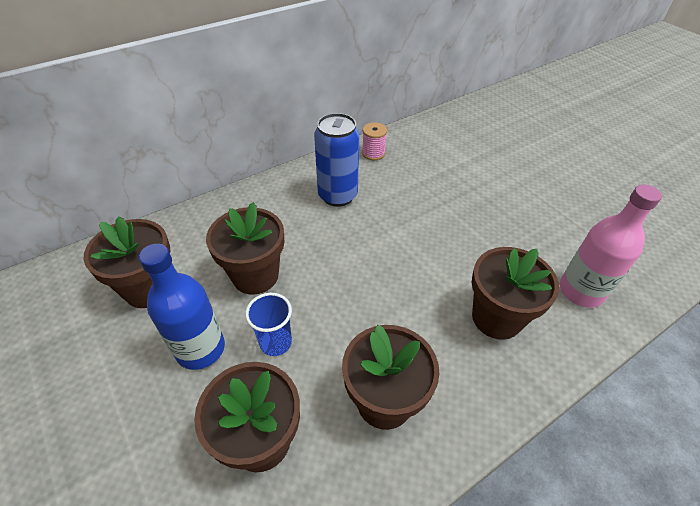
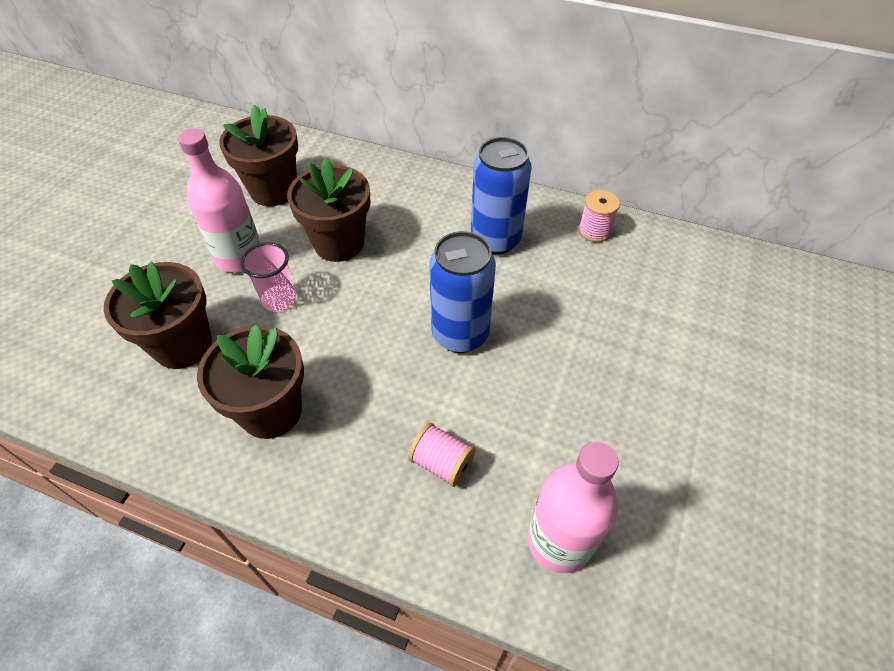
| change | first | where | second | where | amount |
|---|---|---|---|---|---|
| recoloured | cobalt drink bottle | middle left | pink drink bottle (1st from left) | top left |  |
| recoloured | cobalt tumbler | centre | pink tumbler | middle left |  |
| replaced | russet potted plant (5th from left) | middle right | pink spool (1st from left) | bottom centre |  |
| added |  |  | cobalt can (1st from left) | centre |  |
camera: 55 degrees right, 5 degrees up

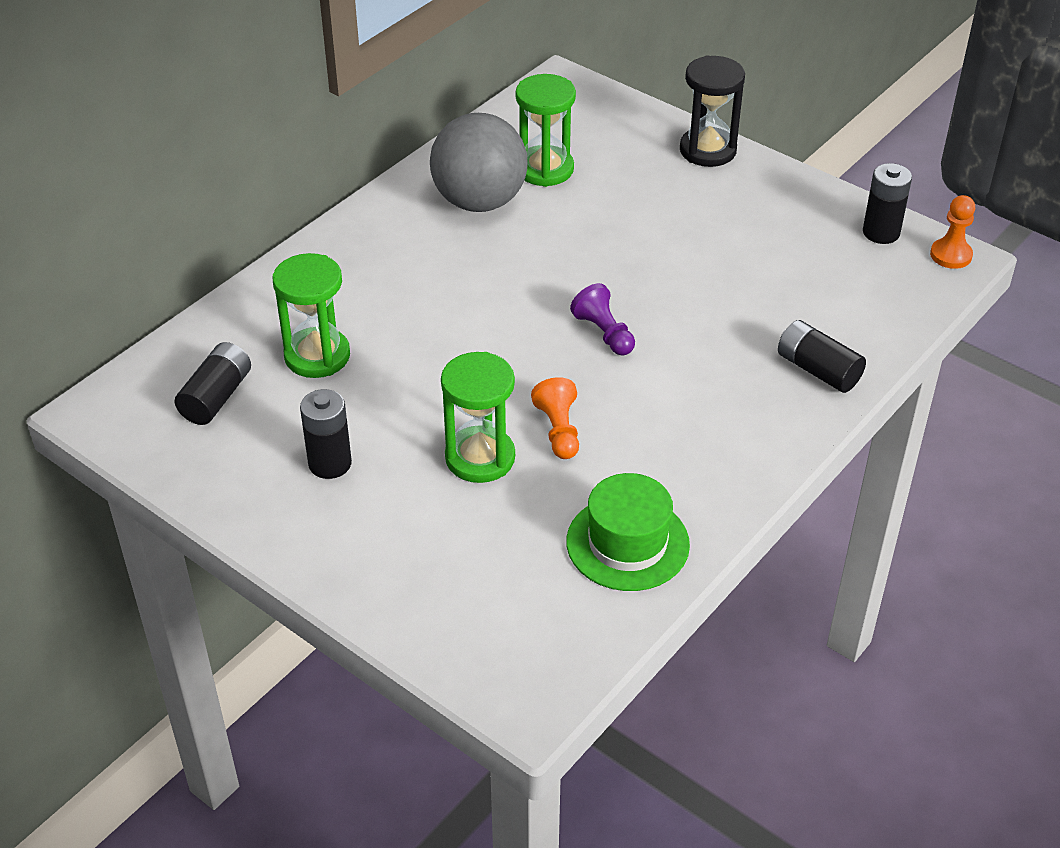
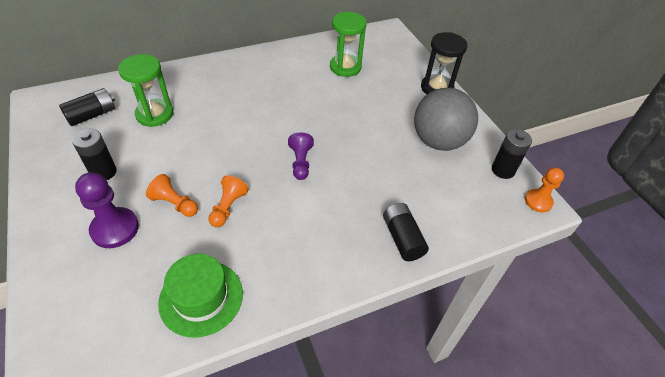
| change | first | where | second | where | amount |
|---|---|---|---|---|---|
| added |  |  | royal purple chess pawn (1st from left) | middle left |  |
| replaced | green sandglass (2nd from left) | centre | orange-coloured chess pawn (1st from left) | middle left |  |
| moved | grey sphere | top centre |  | top right |  |
camera: 25 degrees right, 5 degrees up

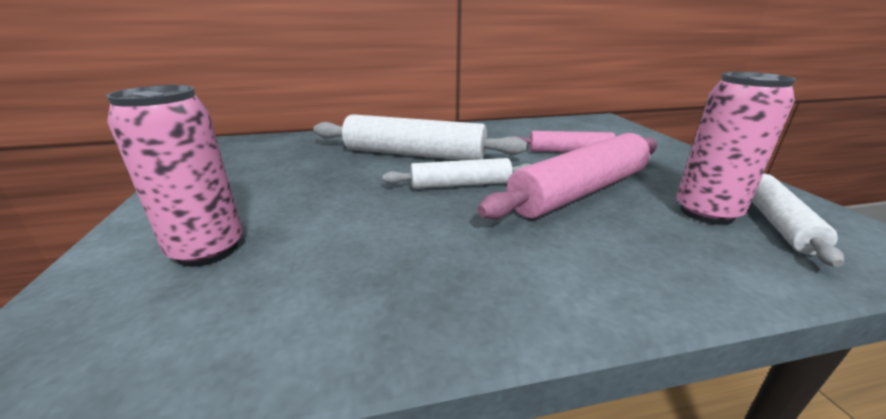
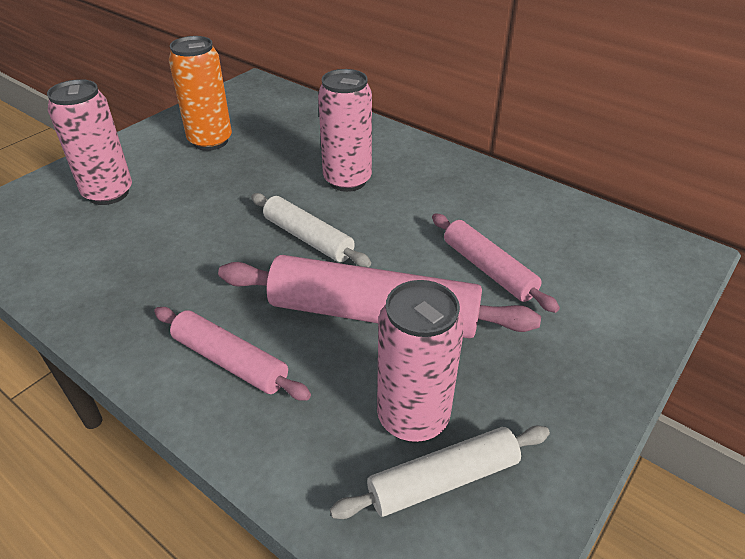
| change | first | where | second | where | amount |
|---|---|---|---|---|---|
| added |  |  | pink pastry roller (1st from left) | middle left |  |
| added |  |  | orange-coloured can | top left |  |
| replaced | snow-white pastry roller (1st from left) | top centre | pink can (2nd from left) | top centre |  |
camera: 50 degrees right, 15 degrees up

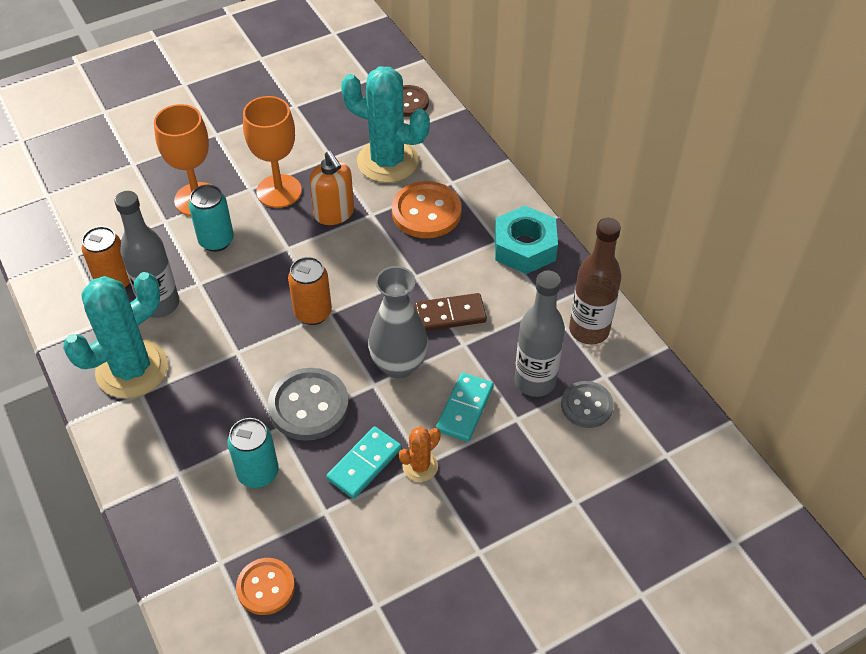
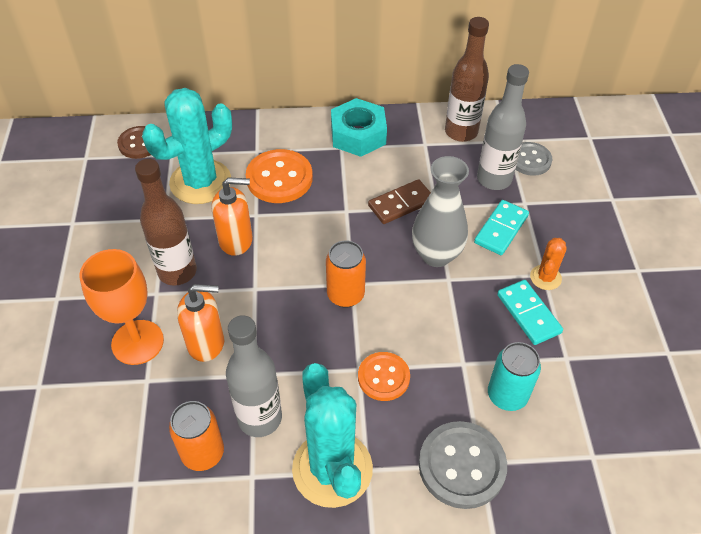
| change | first | where | second | where | amount |
|---|---|---|---|---|---|
| replaced | orange-coloured chalice (2nd from left) | top left | russet drink bottle (1st from left) | middle left |  |
| replaced | teal can (1st from left) | middle left | orange-coloured soap pump (1st from left) | middle left |  |
| moved | orange-coloured button (1st from left in the first image) | bottom left | orange-coloured button (2nd from left) | bottom centre |  |
| turned | russet domino tile | centre |  | centre | 45 degrees clockwise |
| moved | grey button (1st from left) | centre |  | bottom centre |  |
| turned | teal domino tile (2nd from left in the first image) | centre | teal domino tile (1st from left) | middle right | 75 degrees clockwise |
| turned | orange-coloured cactus | bottom centre |  | middle right | 45 degrees clockwise |
camera: 65 degrees left, 0 degrees up

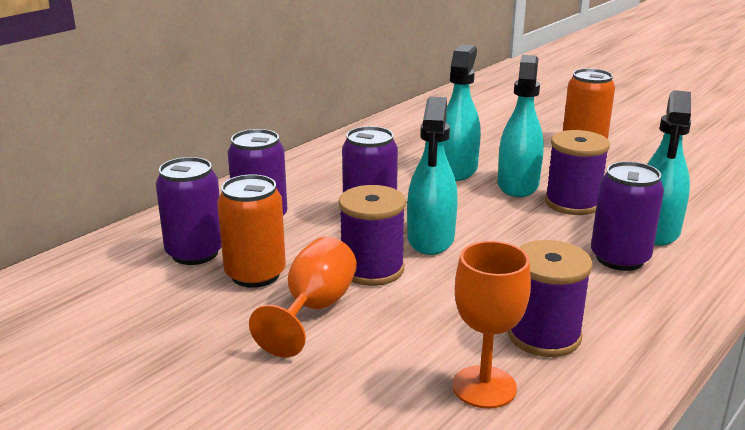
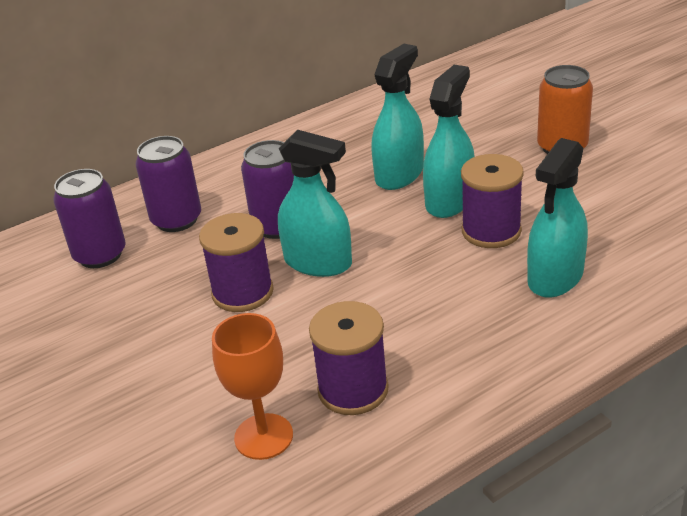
| change | first | where | second | where | amount |
|---|---|---|---|---|---|
| turned | teal spray cleaner (1st from left) | centre |  | centre | 90 degrees counterclockwise |
| removed | orange-coloured can (1st from left) | centre |  |  |  |
| removed | orange-coloured chalice (1st from left) | bottom centre |  |  |  |
| removed | royal purple can (4th from left) | middle right |  |  |  |
camera: 20 degrees right, 10 degrees up

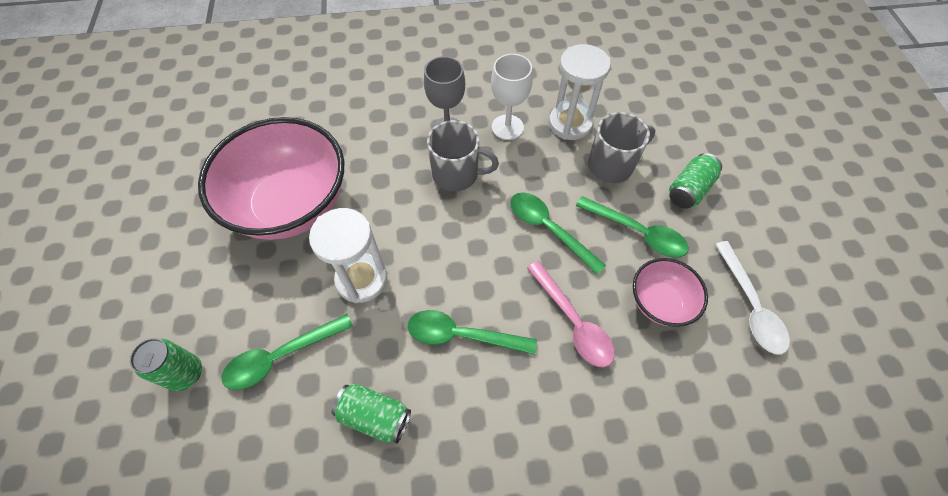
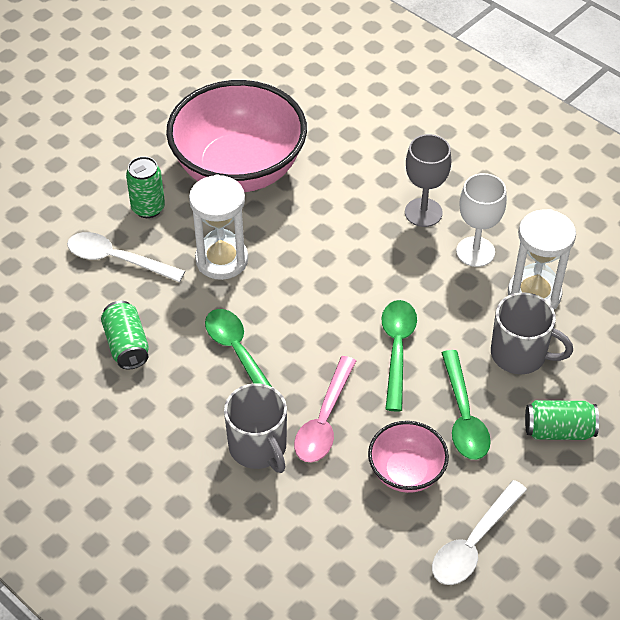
| change | first | where | second | where | amount |
|---|---|---|---|---|---|
| recoloured | green tablespoon (1st from left) | bottom left | snow-white tablespoon (1st from left) | middle left |  |
| moved | green can (1st from left in the first image) | bottom left | green can (2nd from left) | top left |  |
| moved | grey coffee mug (1st from left) | top centre |  | bottom centre |  |
camera: 50 degrees right, 10 degrees down

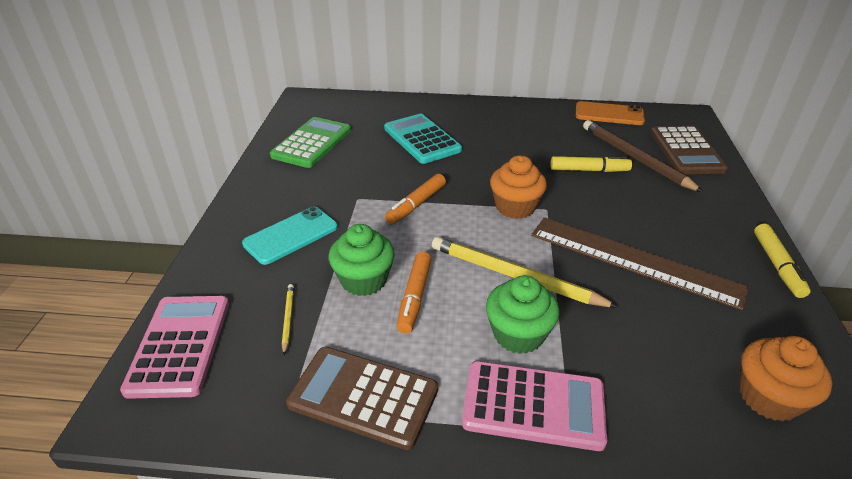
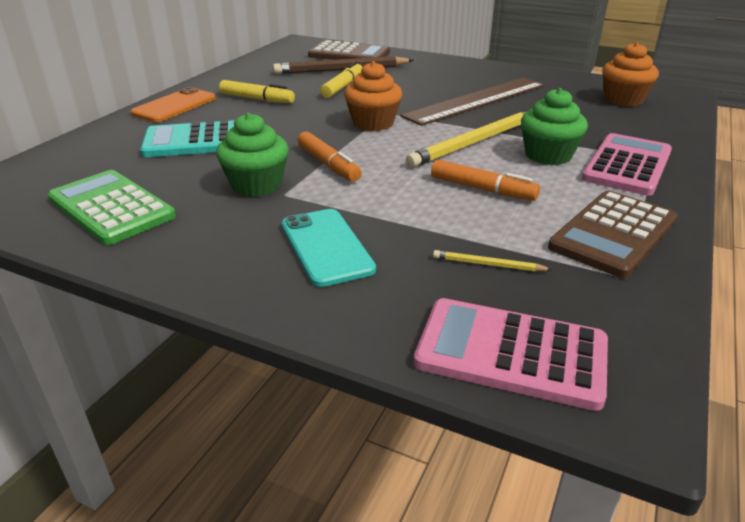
| change | first | where | second | where | amount |
|---|---|---|---|---|---|
| moved | orange-coloured smartphone | top right |  | top left |  |
| moved | green muffin (1st from left) | centre |  | top centre |  |
| moved | bright yellow marker pen (2nd from left in the first image) | middle right | bright yellow marker pen (1st from left) | top centre |  |
camera: 70 degrees left, 5 degrees down

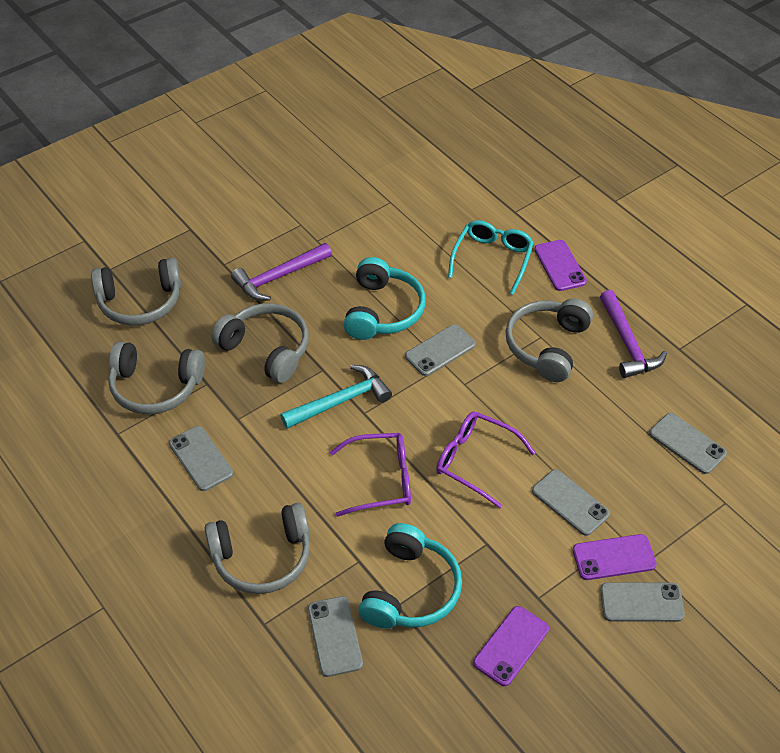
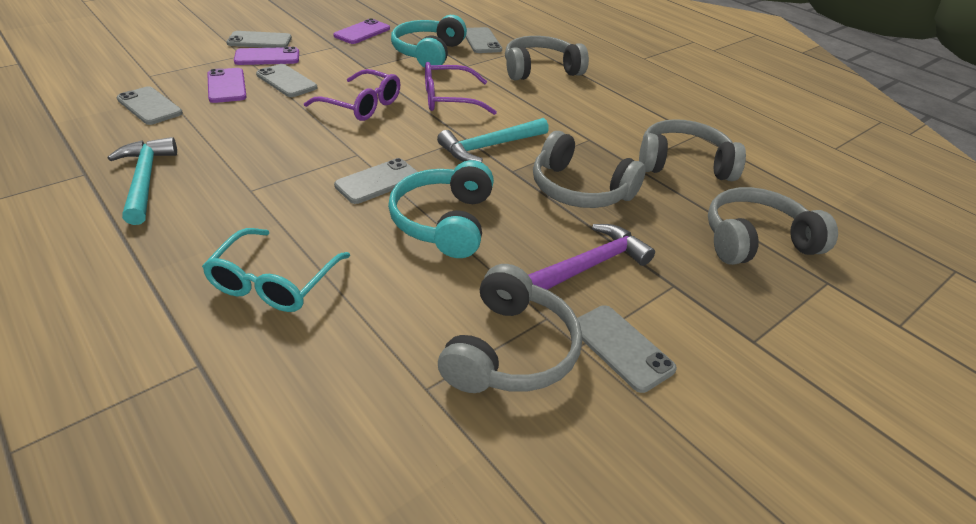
| change | first | where | second | where | amount |
|---|---|---|---|---|---|
| recoloured | royal purple carpenter's hammer (2nd from left) | middle right | teal carpenter's hammer (1st from left) | middle left |  |
| moved | royal purple smartphone (2nd from left in the first image) | middle right | royal purple smartphone (1st from left) | top left |  |
| moved | grey headphones (5th from left in the first image) | middle right | grey headphones (1st from left) | centre |  |
| moved | grey smartphone (1st from left in the first image) | middle left | grey smartphone (6th from left) | centre |  |
camera: 175 degrees right, 10 degrees down

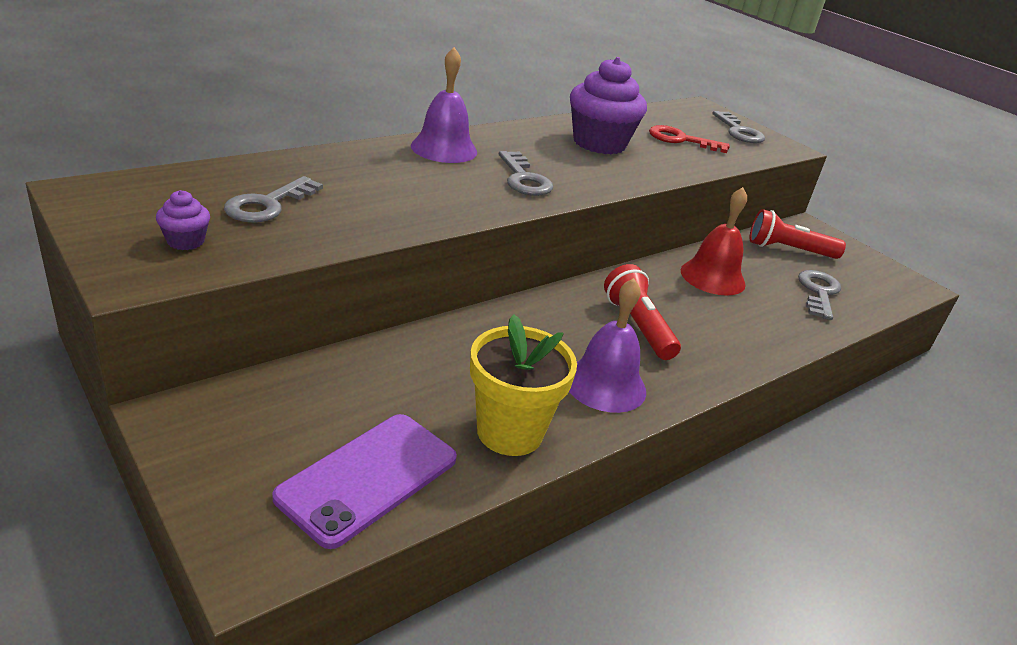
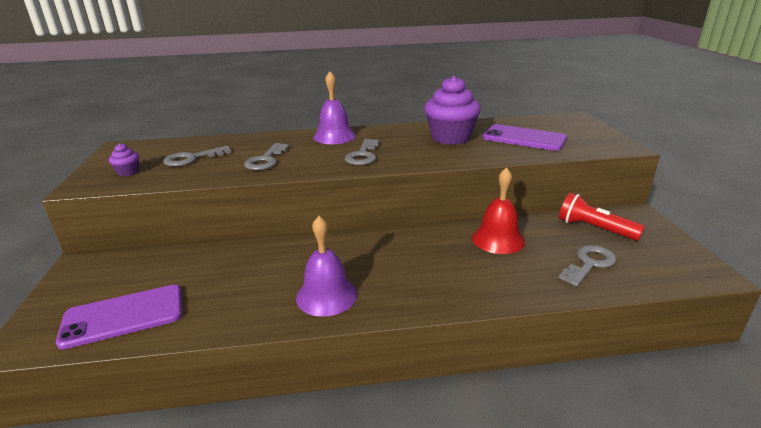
| change | first | where | second | where | amount |
|---|---|---|---|---|---|
| moved | grey door key (3rd from left in the first image) | top right | grey door key (2nd from left) | centre |  |
| replaced | crimson door key | top right | royal purple smartphone (2nd from left) | top right |  |
| removed | bright yellow potted plant | centre |  |  |  |
| removed | crimson torch (1st from left) | centre |  |  |  |
camera: 35 degrees right, 5 degrees down

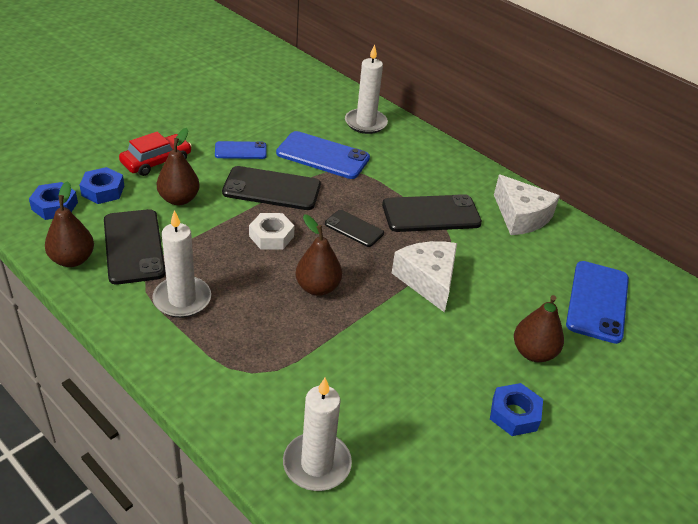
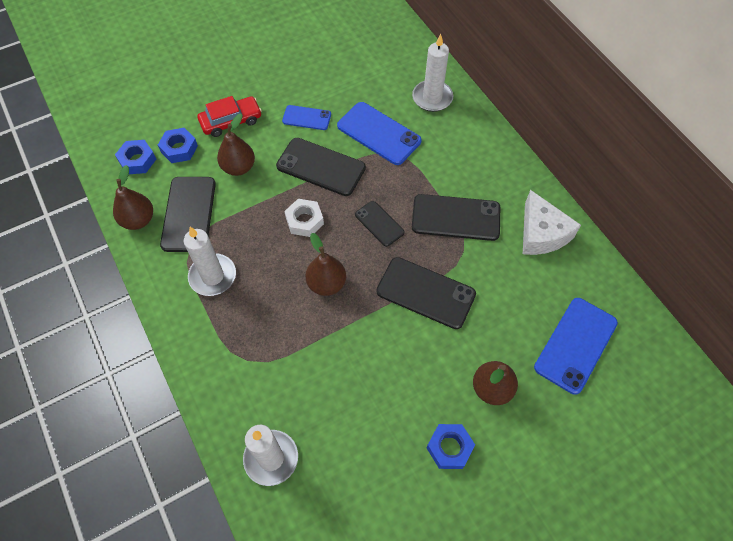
| change | first | where | second | where | amount |
|---|---|---|---|---|---|
| replaced | snow-white piece of cheese (1st from left) | centre | black smartphone (4th from left) | centre |  |
camera: 20 degrees right, 20 degrees up

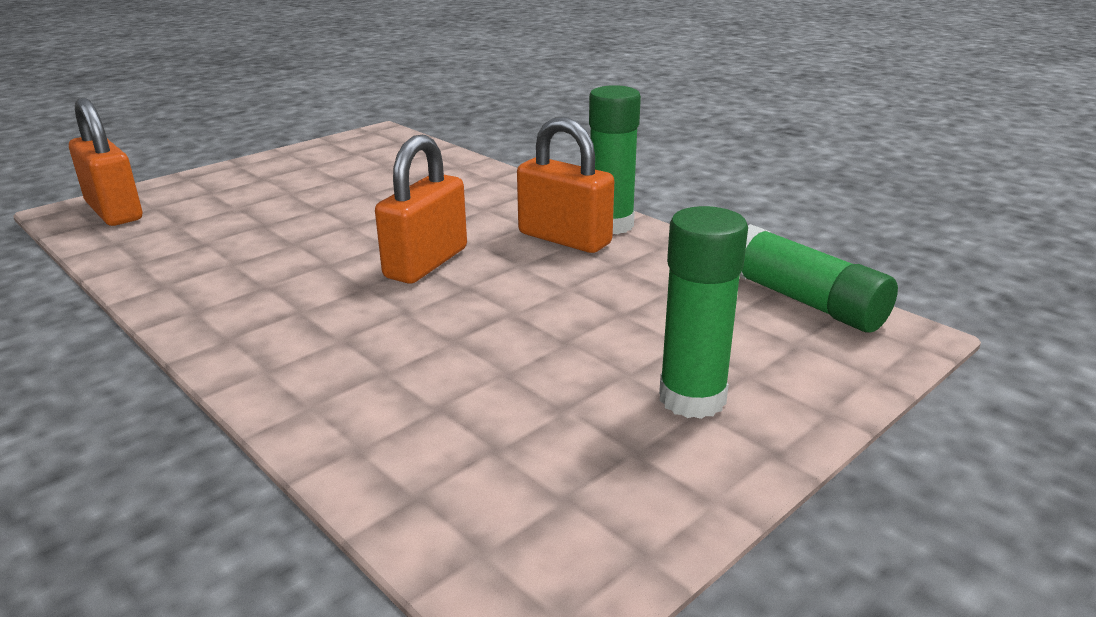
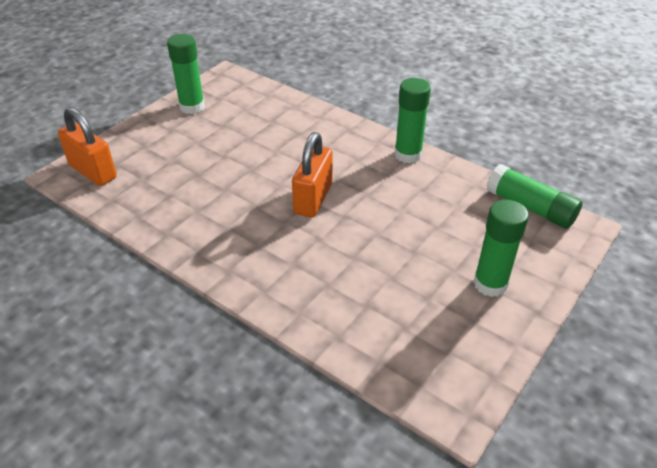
| change | first | where | second | where | amount |
|---|---|---|---|---|---|
| added |  |  | green stick of glue (1st from left) | top left |  |
| removed | orange-coloured small lock (3rd from left) | top centre |  |  |  |
camera: 10 degrees left, 15 degrees up

